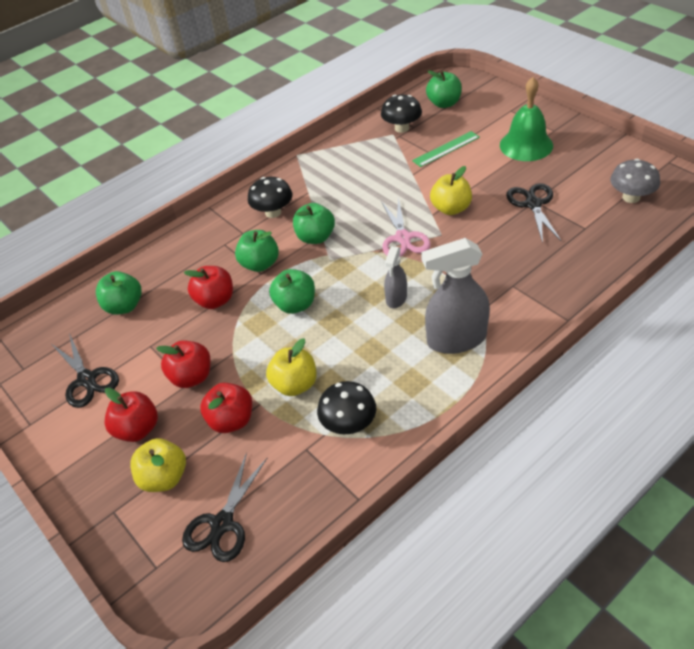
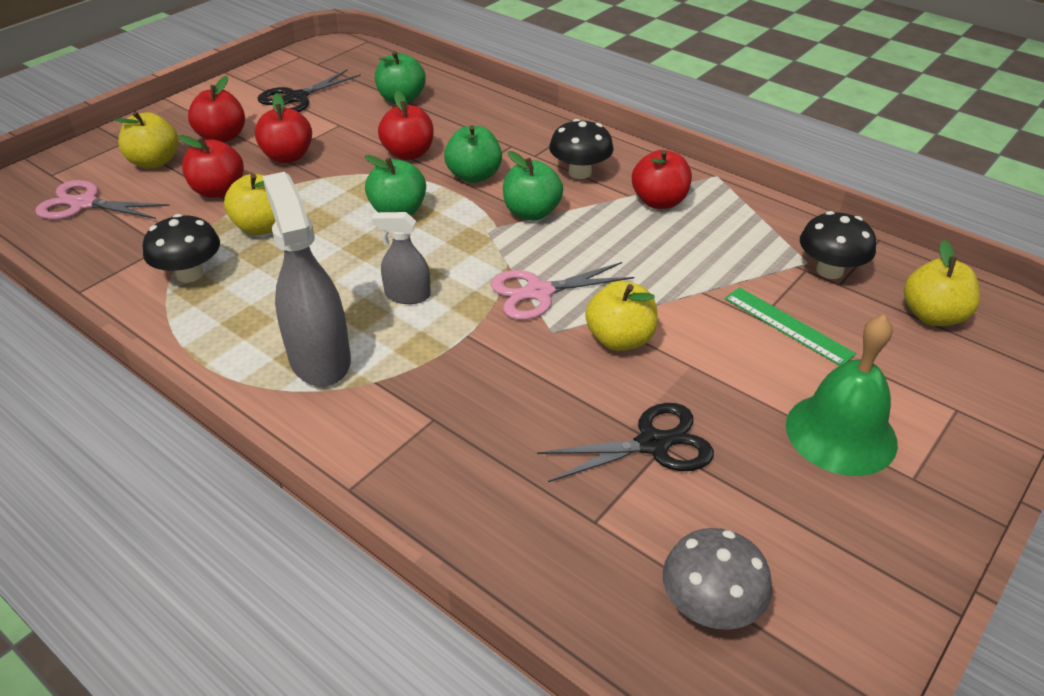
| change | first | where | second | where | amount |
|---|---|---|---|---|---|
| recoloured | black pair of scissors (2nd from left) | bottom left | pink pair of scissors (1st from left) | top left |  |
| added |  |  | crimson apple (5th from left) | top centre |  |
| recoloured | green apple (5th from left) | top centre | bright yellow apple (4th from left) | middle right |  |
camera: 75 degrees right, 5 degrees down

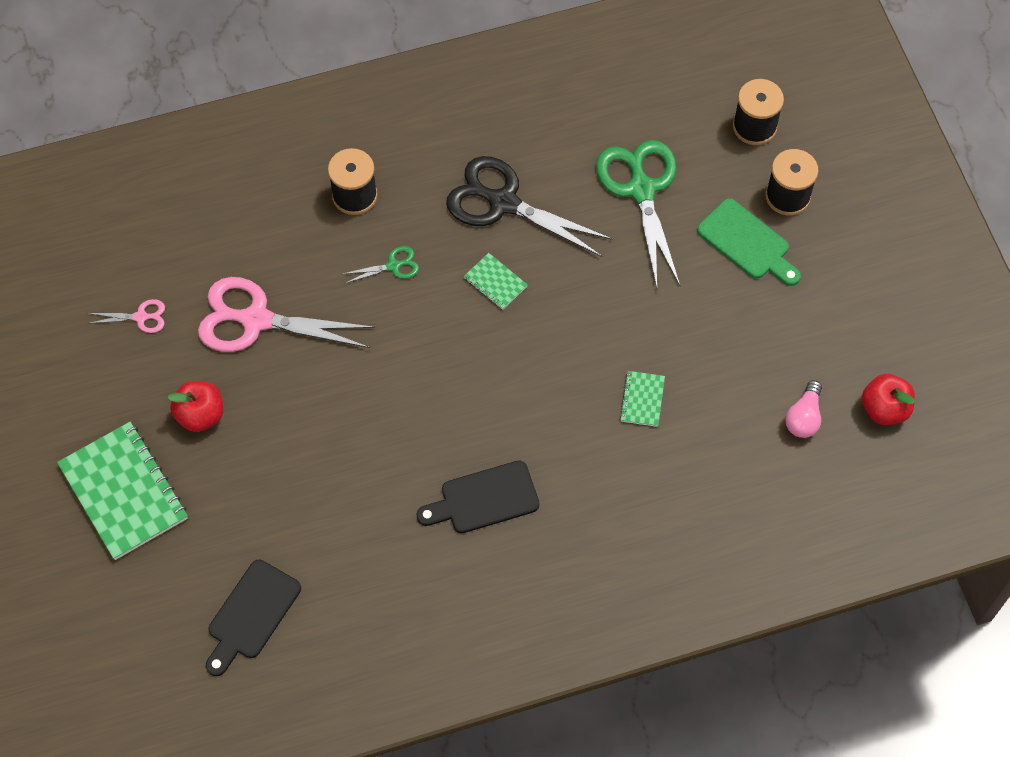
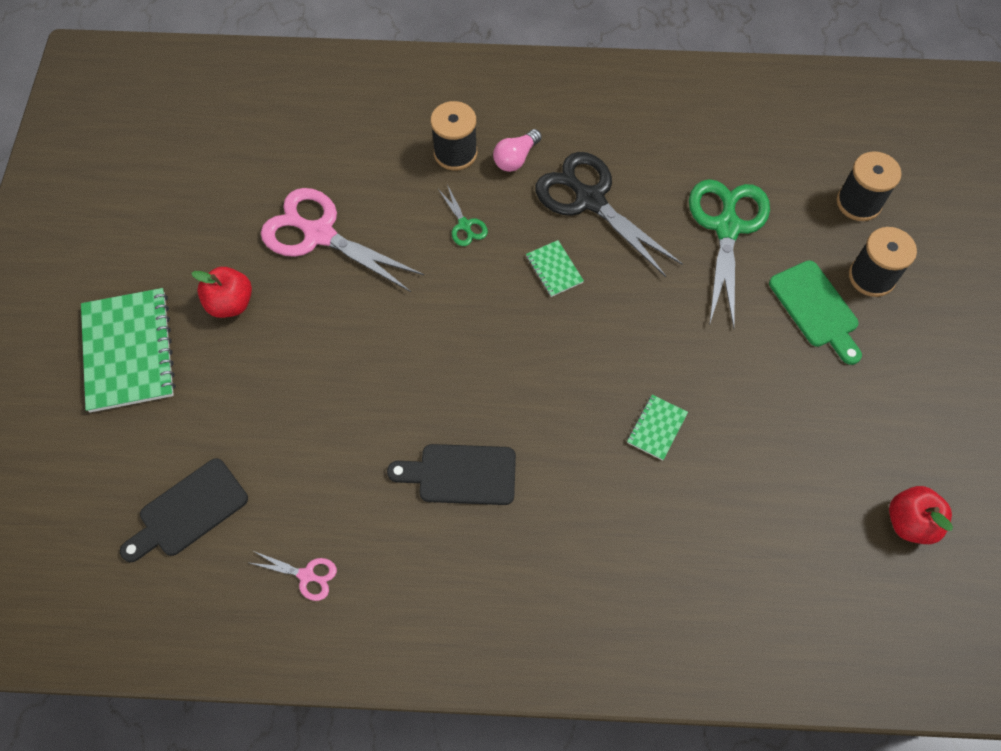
| change | first | where | second | where | amount |
|---|---|---|---|---|---|
| moved | pink pair of scissors (1st from left) | middle left |  | bottom left |  |
| turned | green pair of scissors (1st from left) | centre |  | top centre | 60 degrees clockwise |
| moved | pink bulb | middle right |  | top centre |  |
camera: 20 degrees right, 0 degrees up

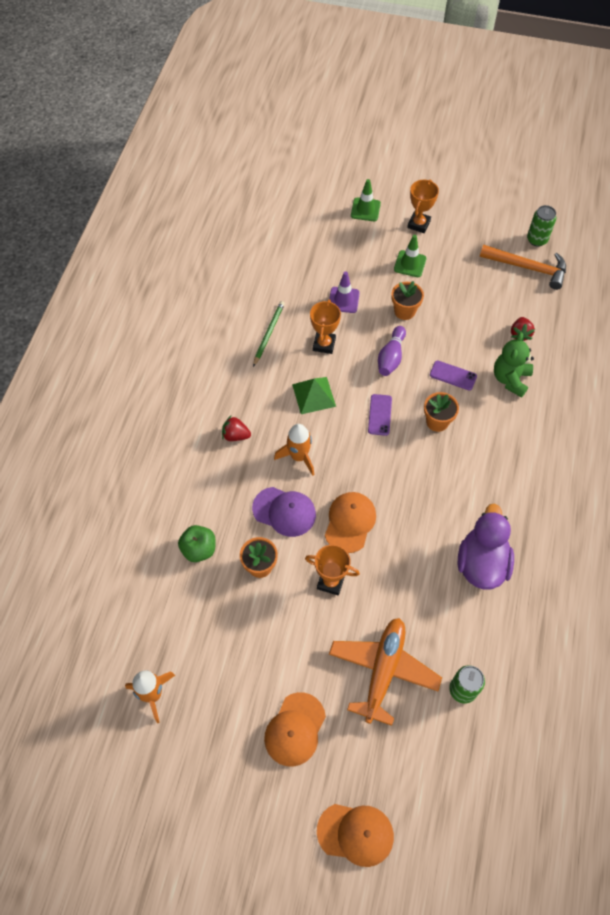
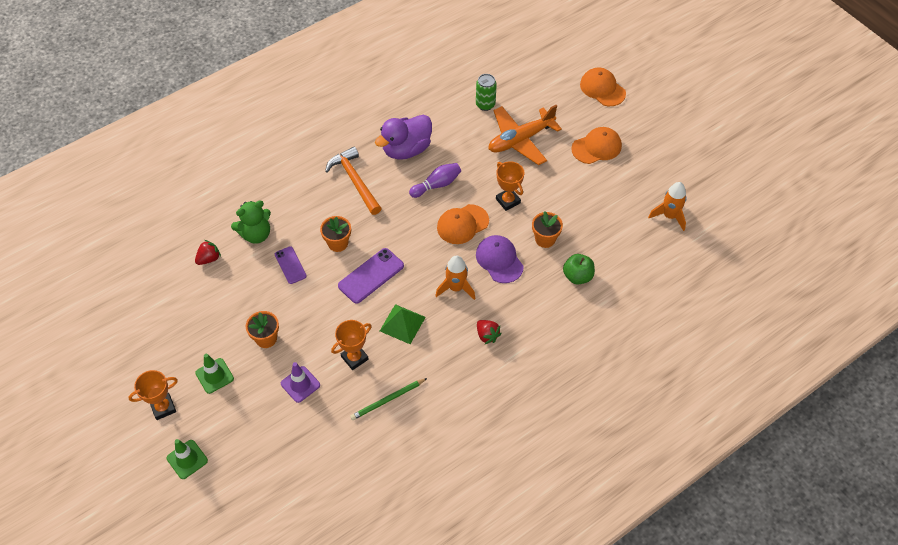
| change | first | where | second | where | amount |
|---|---|---|---|---|---|
| moved | orange-coloured carpenter's hammer | top right |  | top centre |  |
| resized | royal purple smartphone (1st from left in the first image) | centre | royal purple smartphone (2nd from left) | centre | x1.58 |
| moved | royal purple bowling pin | centre |  | top centre |  |
| removed | green can (2nd from left) | top right |  |  |  |
camera: 140 degrees left, 5 degrees down

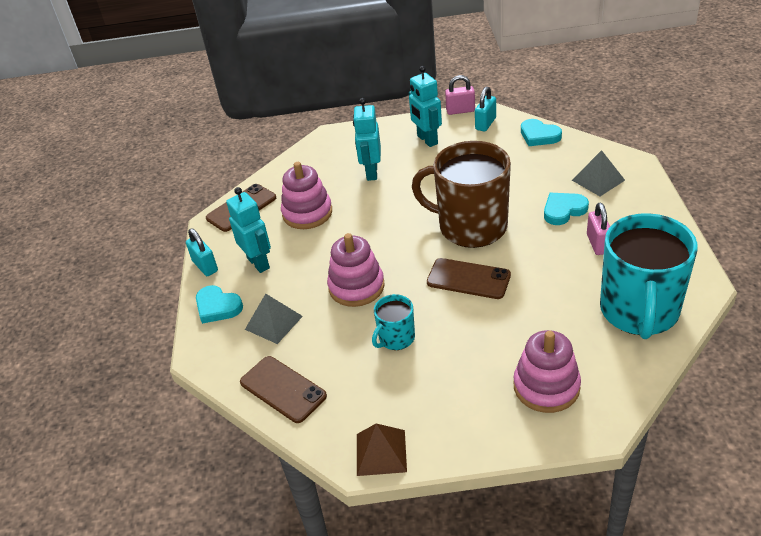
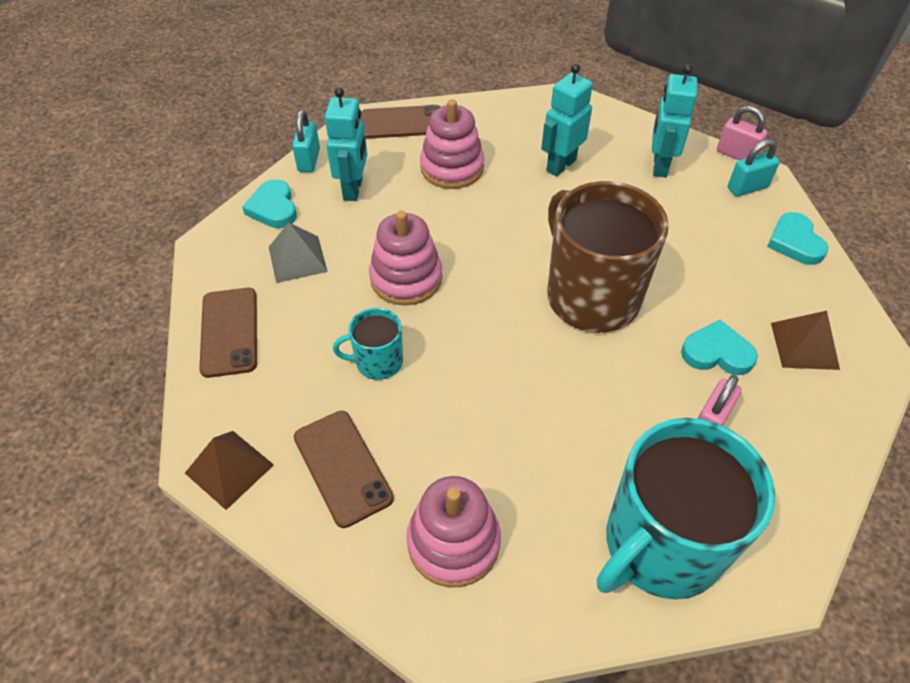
| change | first | where | second | where | amount |
|---|---|---|---|---|---|
| moved | russet smartphone (3rd from left in the first image) | centre | russet smartphone (2nd from left) | bottom centre |  |
| recoloured | grey solid pyramid (2nd from left) | top right | russet solid pyramid (2nd from left) | middle right |  |
camera: 35 degrees right, 10 degrees up

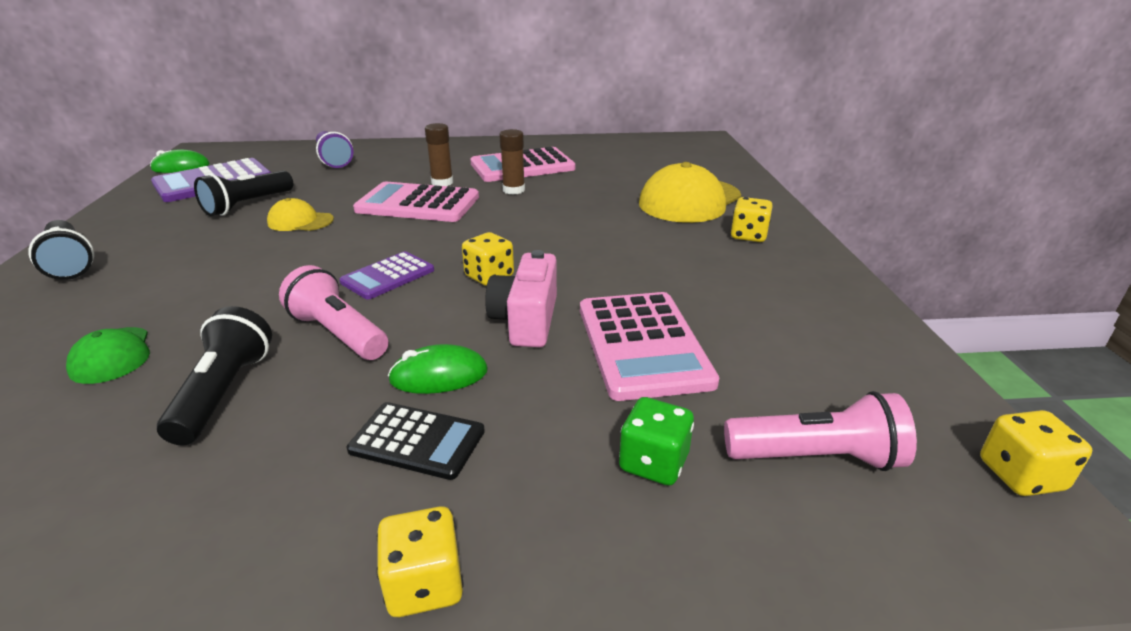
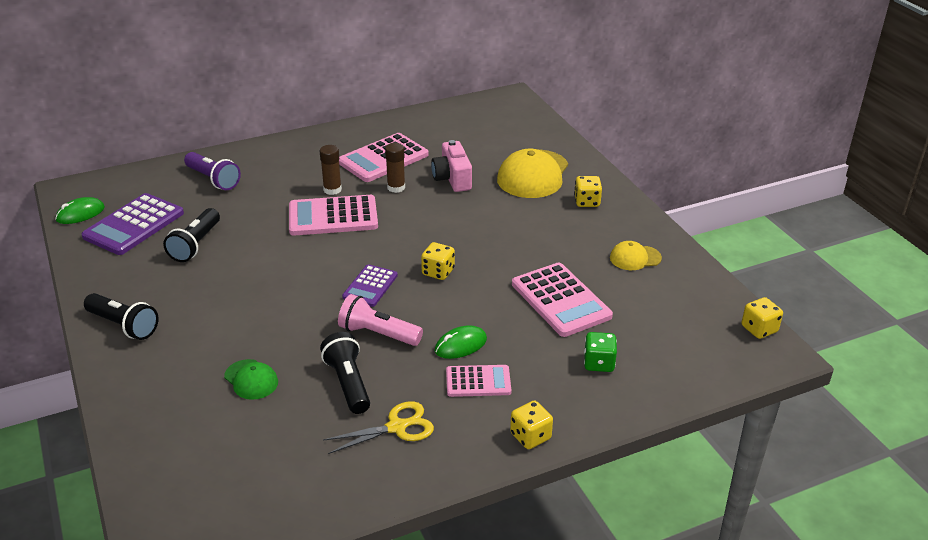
| change | first | where | second | where | amount |
|---|---|---|---|---|---|
| added |  |  | bright yellow pair of scissors | bottom centre |  |
| moved | pink photo camera | centre |  | top centre |  |
| recoloured | black adding machine | bottom centre | pink adding machine (3rd from left) | bottom centre |  |
| moved | bright yellow peaked cap (1st from left in the first image) | middle left | bright yellow peaked cap (2nd from left) | middle right |  |
| removed | pink torch (2nd from left) | bottom right |  |  |  |
camera: 20 degrees left, 5 degrees up

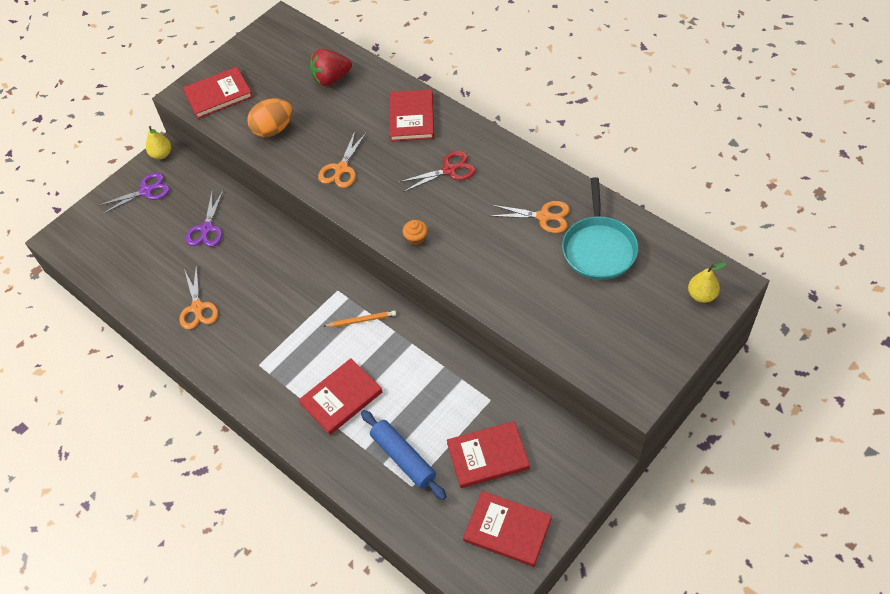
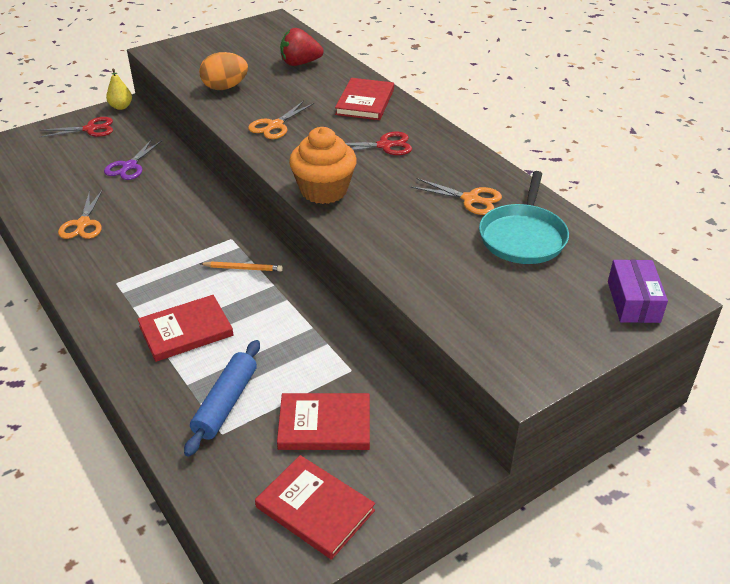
| change | first | where | second | where | amount |
|---|---|---|---|---|---|
| recoloured | royal purple pair of scissors (1st from left) | top left | crimson pair of scissors (1st from left) | top left |  |
| turned | cobalt pastry roller | bottom centre |  | bottom left | 45 degrees clockwise |
| resized | orange-coloured muffin | centre |  | top centre | x2.37 |
| replaced | bright yellow toy pear (2nd from left) | middle right | royal purple package | middle right |  |
| removed | crimson book (1st from left) | top left |  |  |  |
camera: 10 degrees right, 15 degrees down

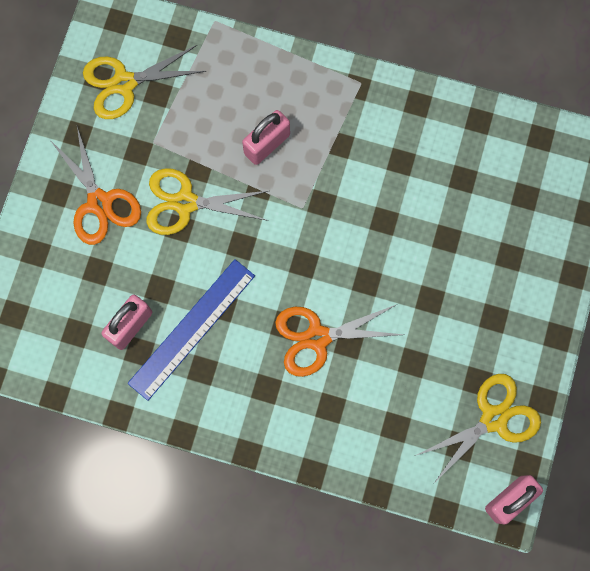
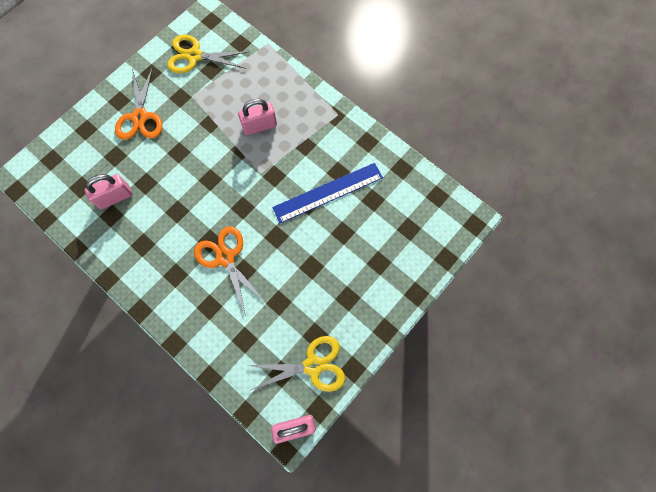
| change | first | where | second | where | amount |
|---|---|---|---|---|---|
| turned | orange-coloured pair of scissors (2nd from left) | centre |  | centre | 45 degrees clockwise |
| moved | cobalt straightedge | middle left |  | centre |  |
| removed | bright yellow pair of scissors (2nd from left) | centre |  |  |  |
camera: 25 degrees right, 5 degrees down

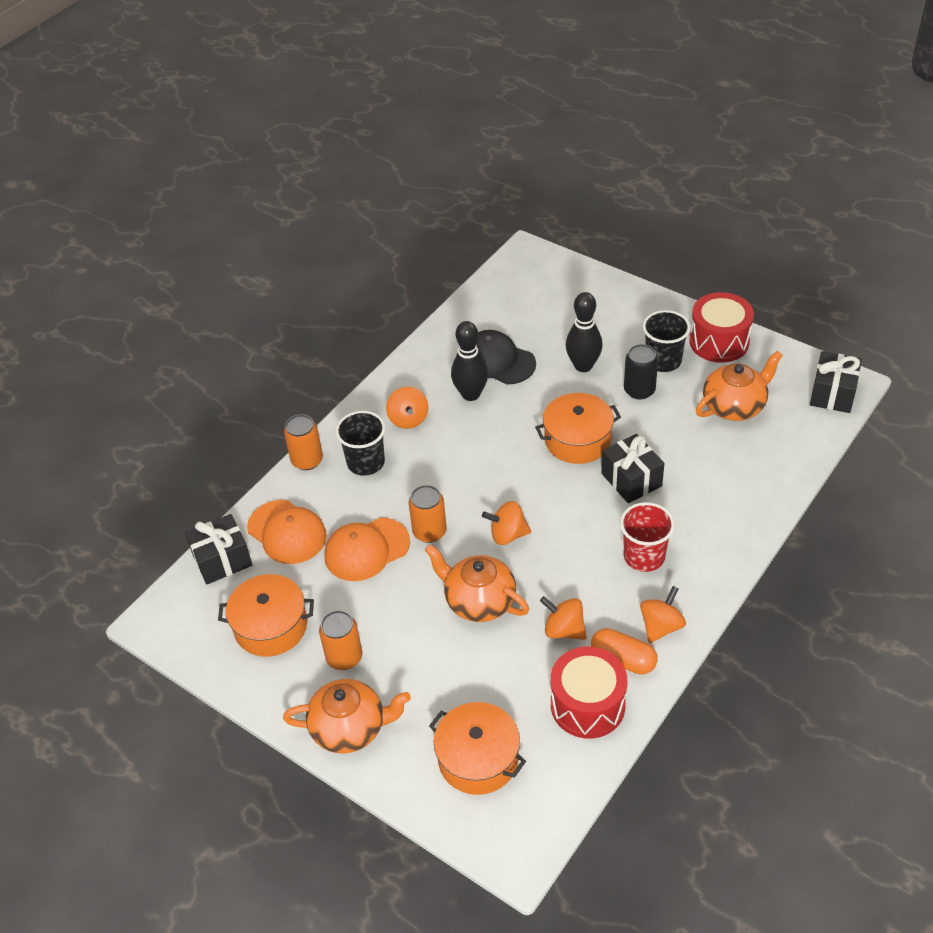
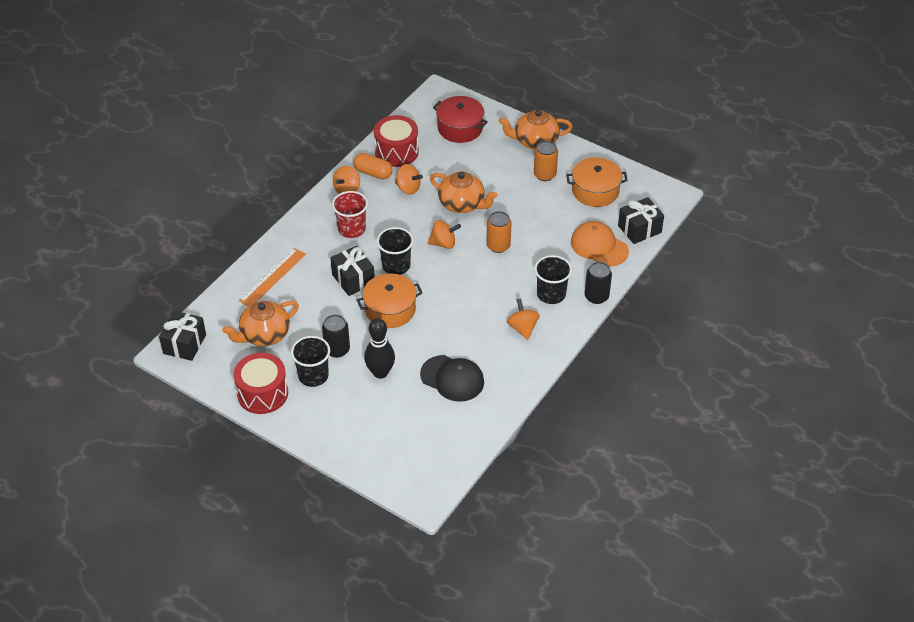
| change | first | where | second | where | amount |
|---|---|---|---|---|---|
| added |  |  | orange-coloured straightedge | middle left |  |
| added |  |  | black tumbler (2nd from left) | centre |  |
| recoloured | orange-coloured cooking pot (2nd from left) | bottom centre | crimson cooking pot | top centre |  |
| recoloured | orange-coloured can (1st from left) | middle left | black can (2nd from left) | centre |  |
| removed | orange-coloured peaked cap (2nd from left) | centre |  |  |  |
| removed | black bowling pin (1st from left) | centre |  |  |  |
camera: 175 degrees right, 0 degrees up

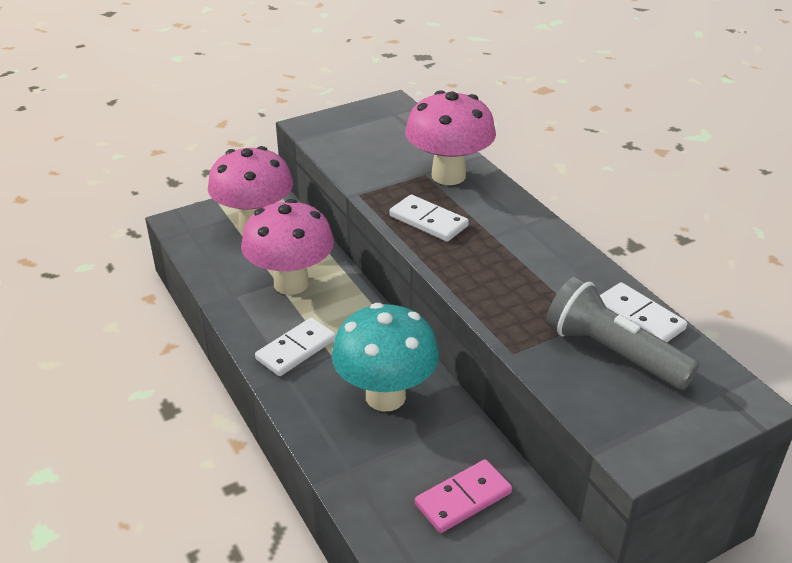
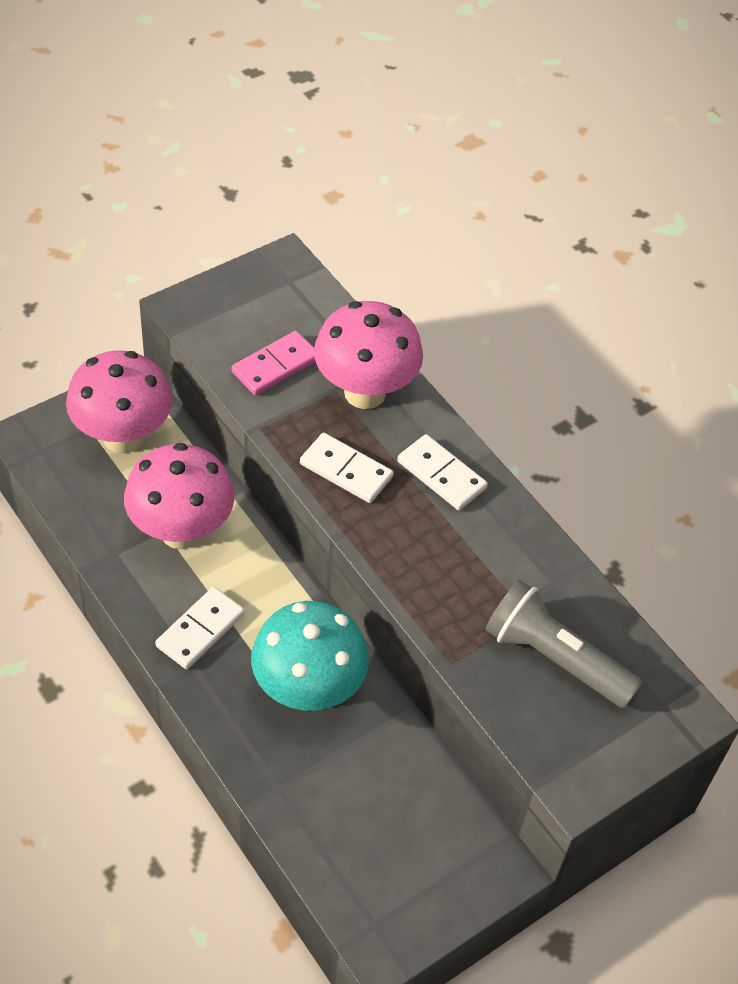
| change | first | where | second | where | amount |
|---|---|---|---|---|---|
| moved | pink domino tile | bottom centre |  | centre |  |
| moved | snow-white domino tile (3rd from left) | middle right |  | centre |  |
camera: 10 degrees left, 15 degrees up

